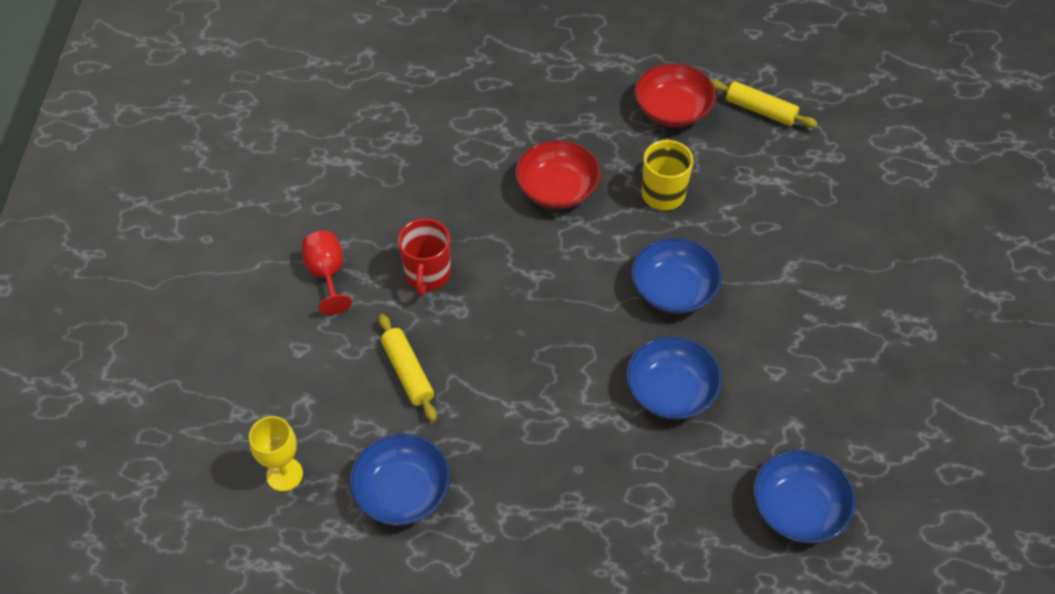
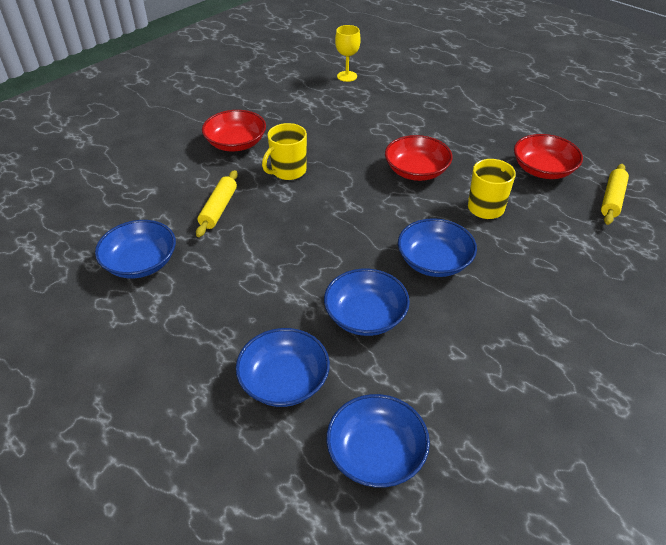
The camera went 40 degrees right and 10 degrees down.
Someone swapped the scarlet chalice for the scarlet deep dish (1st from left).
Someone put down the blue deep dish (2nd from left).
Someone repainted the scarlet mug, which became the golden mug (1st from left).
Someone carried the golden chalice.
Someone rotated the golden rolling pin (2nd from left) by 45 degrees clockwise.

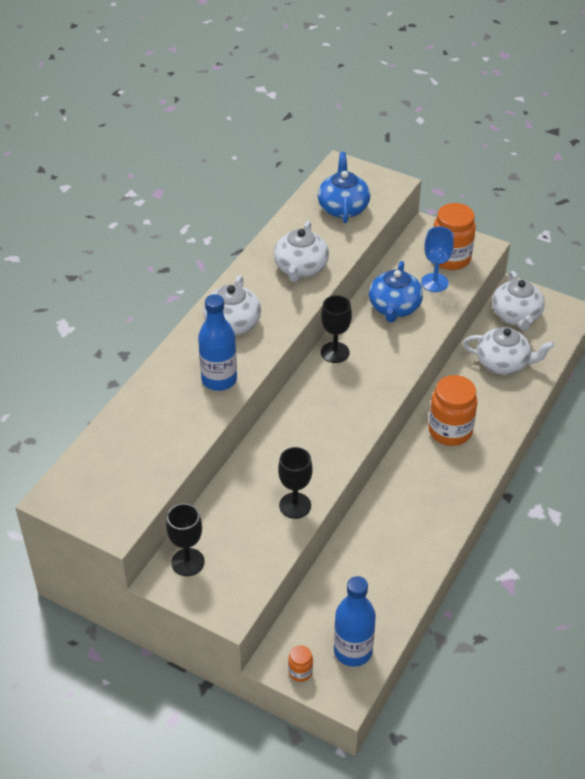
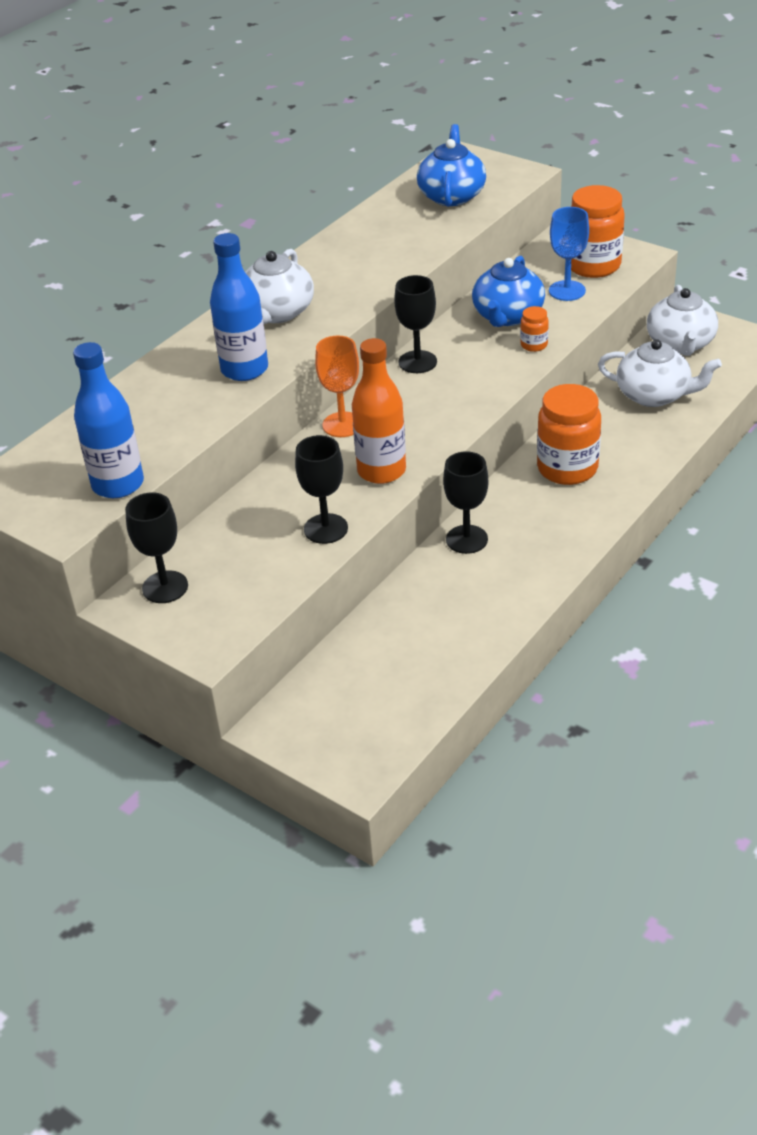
The camera went 10 degrees right and 5 degrees down.
Someone carried the blue bottle (2nd from left in the first image).
Someone put down the orange-coloured chalice.
Someone put down the orange-coloured bottle.
Someone put down the jet-black chalice (4th from left).
Someone carried the orange-coloured preserve jar (1st from left).
Someone took away the white teapot (2nd from left).

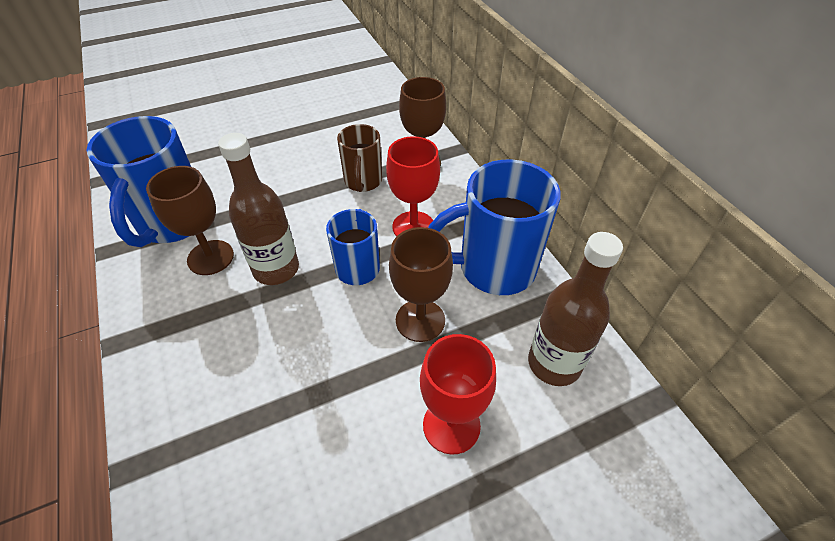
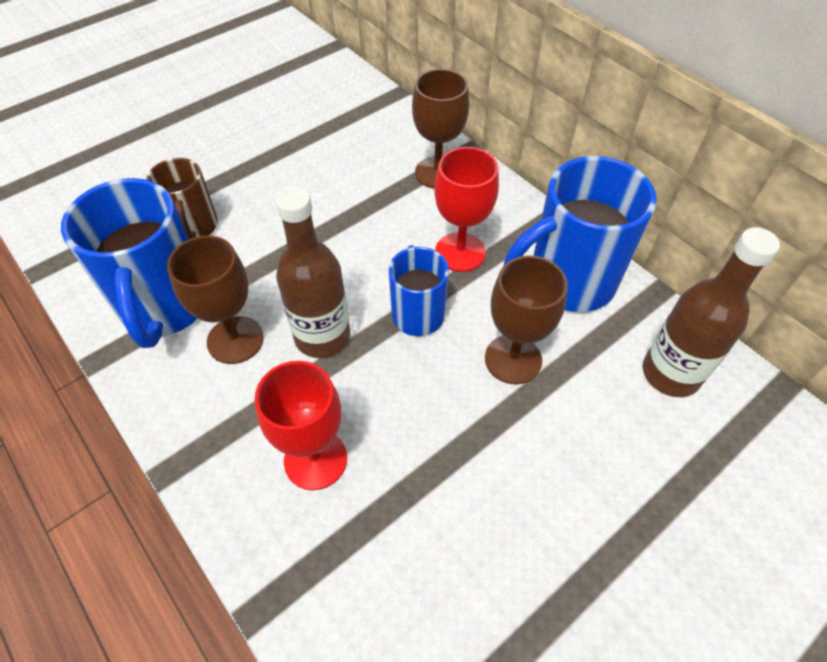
The camera went 15 degrees left and 5 degrees up.
Someone carried the brown mug.
Someone carried the scarlet chalice (2nd from left in the first image).

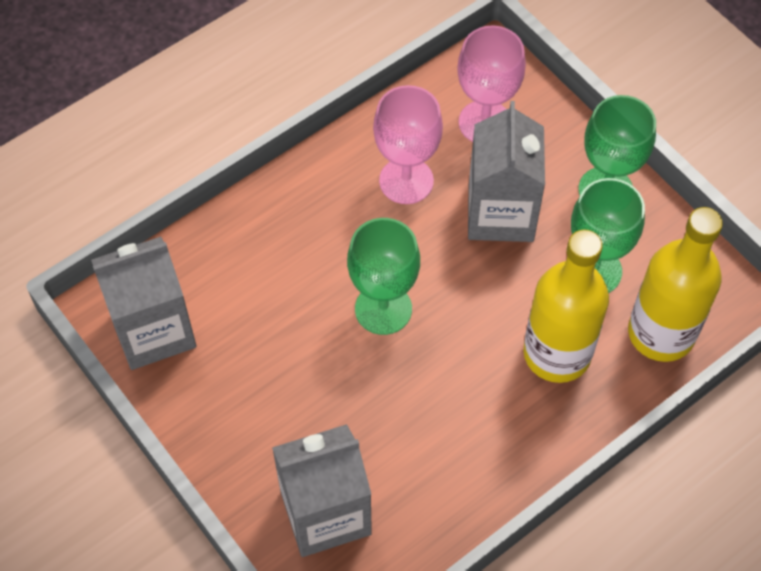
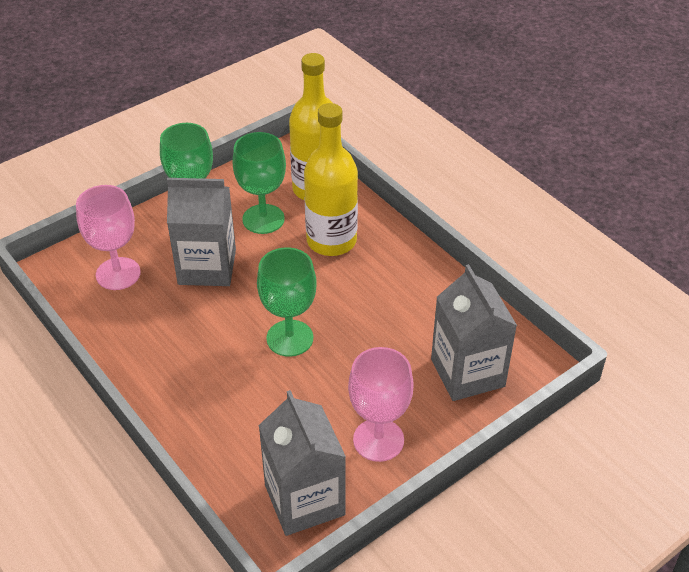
The camera went 90 degrees left and 15 degrees down.
Someone carried the pink chalice (1st from left in the first image).

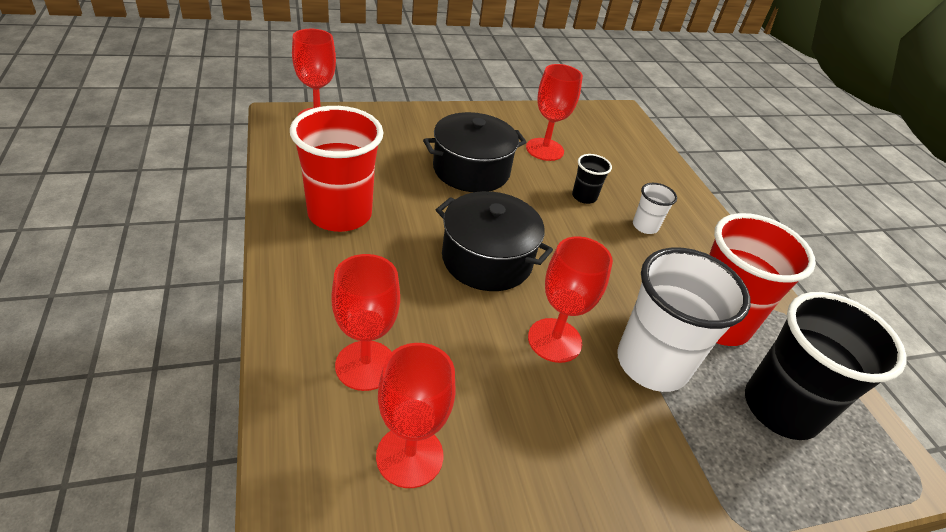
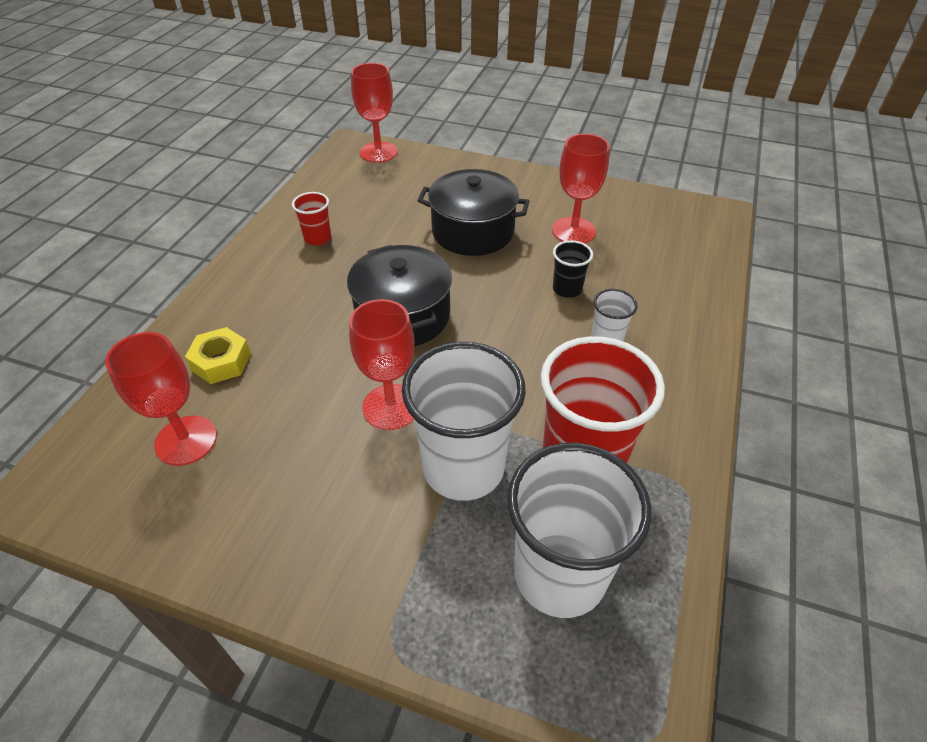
The camera went 40 degrees right and 5 degrees up.
Someone swapped the scarlet chalice (2nd from left) for the golden hex nut.
Someone scaled the scarlet beaker (1st from left) by 0.46.
Someone repainted the jet-black beaker (2nd from left), which became the white beaker (2nd from left).

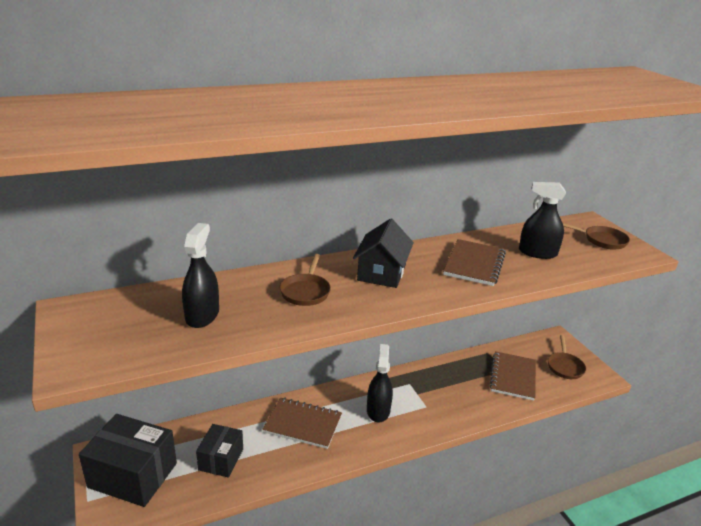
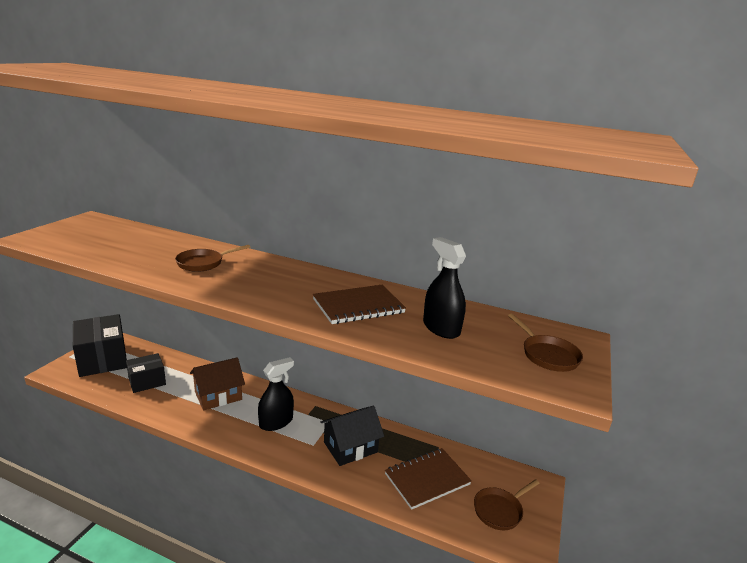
The camera went 45 degrees right and 5 degrees down.
Someone swapped the brown notepad (1st from left) for the brown house.
Someone carried the jet-black house.
Someone took away the jet-black spray cleaner (1st from left).

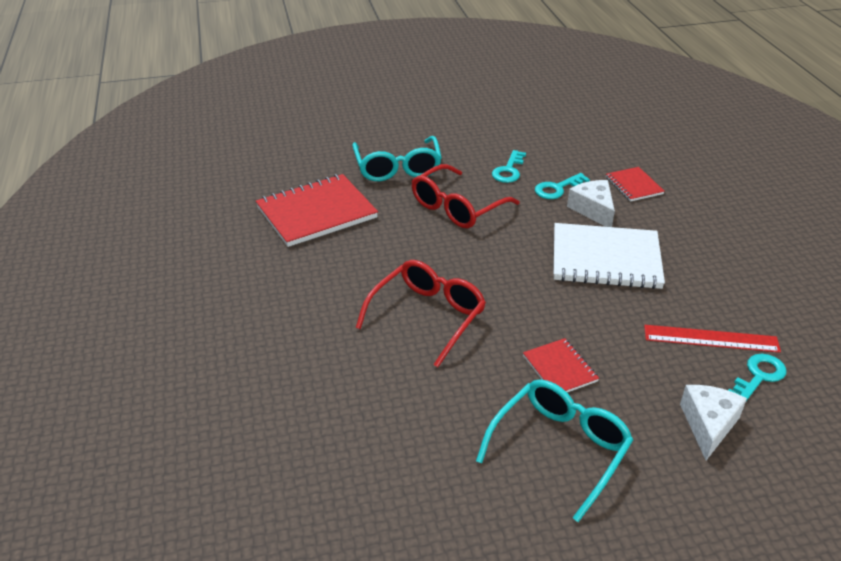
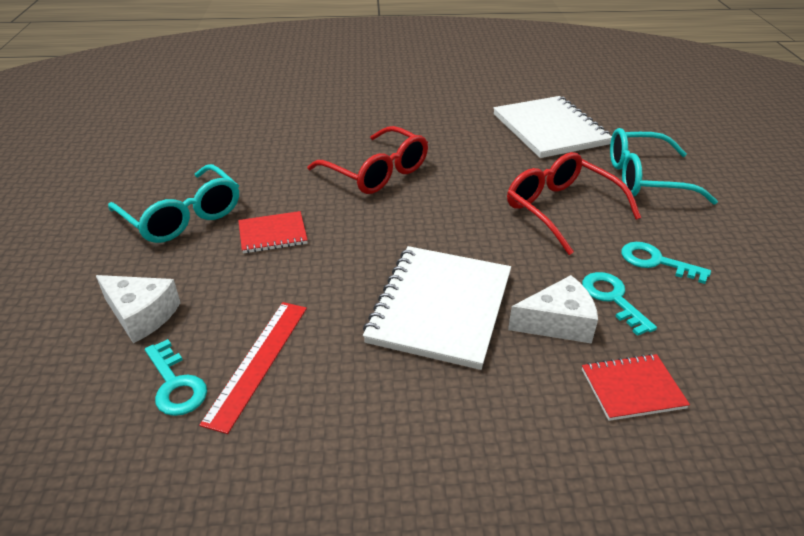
The camera went 100 degrees right and 0 degrees up.
Someone repainted the scarlet notepad (1st from left), which became the white notepad (2nd from left).

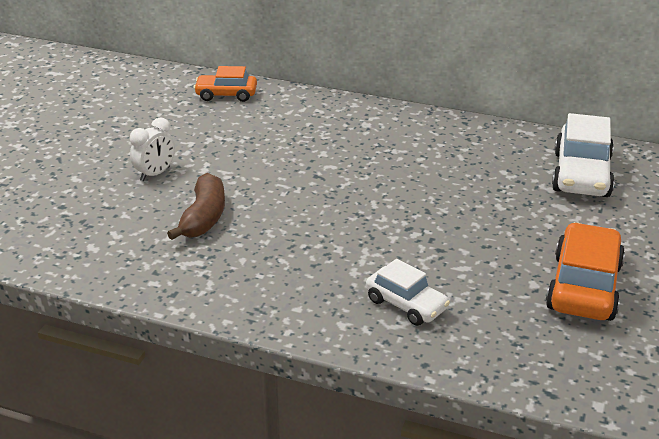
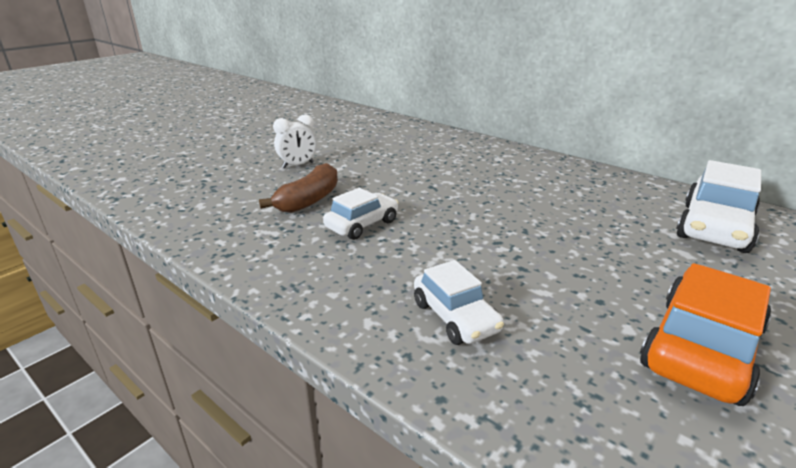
The camera went 20 degrees right and 5 degrees down.
Someone put down the white automobile (1st from left).
Someone took away the orange-coloured automobile (1st from left).

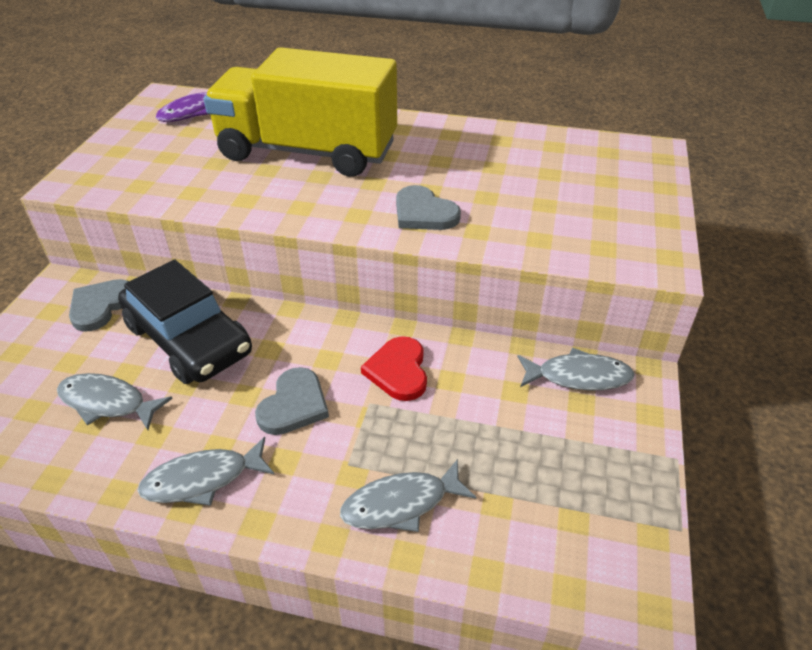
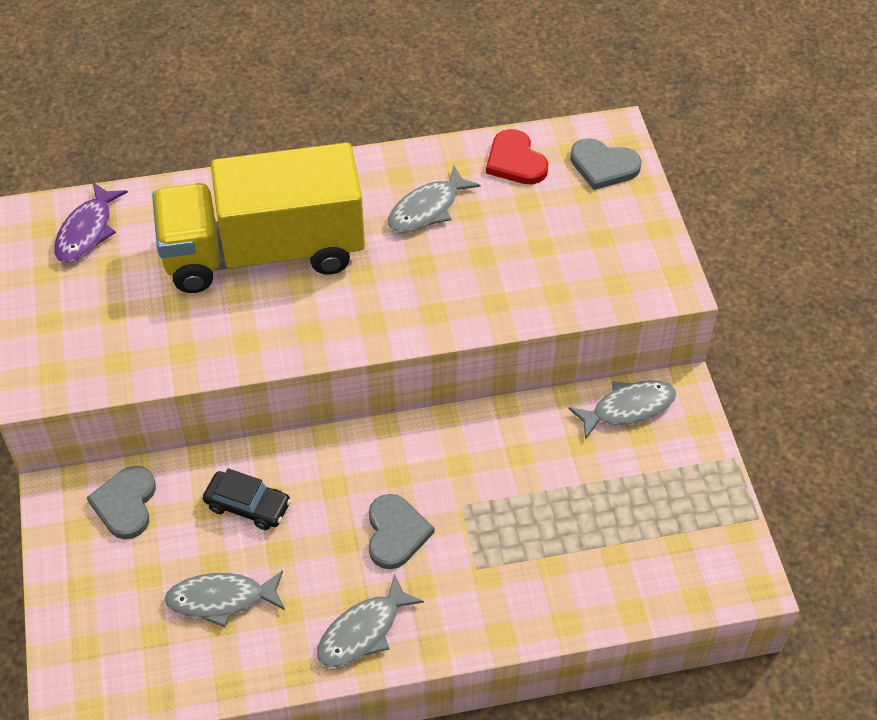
The camera went 25 degrees left and 10 degrees up.
Someone scaled the jet-black automobile by 0.52.
Someone carried the ash-grey toy fish (3rd from left).
Someone carried the scarlet love heart.
Someone carried the ash-grey love heart (3rd from left).

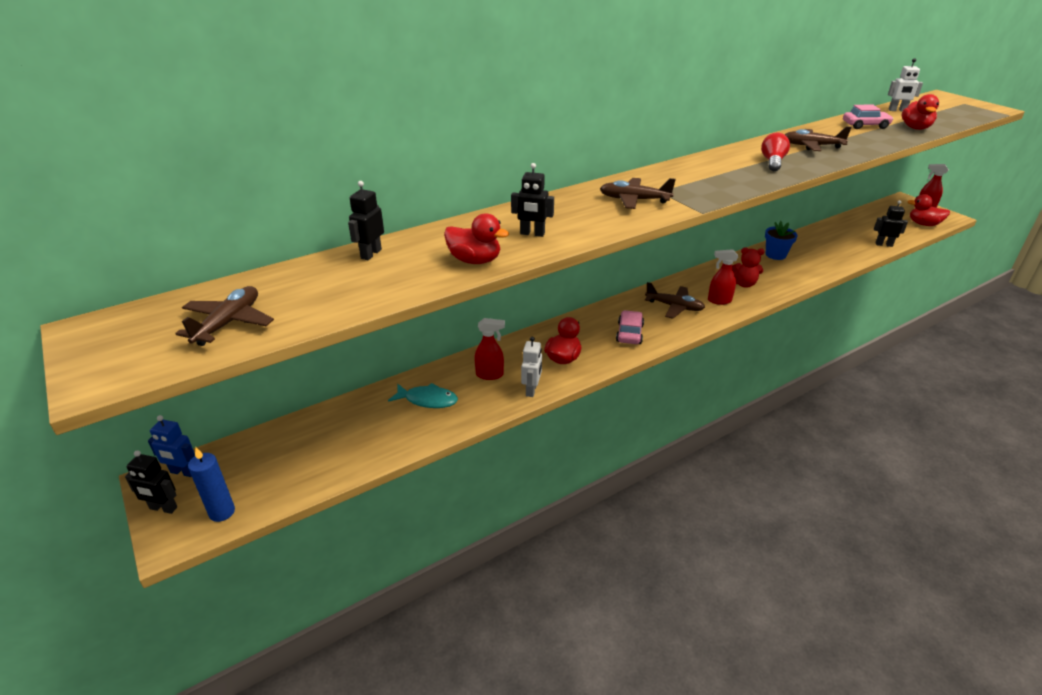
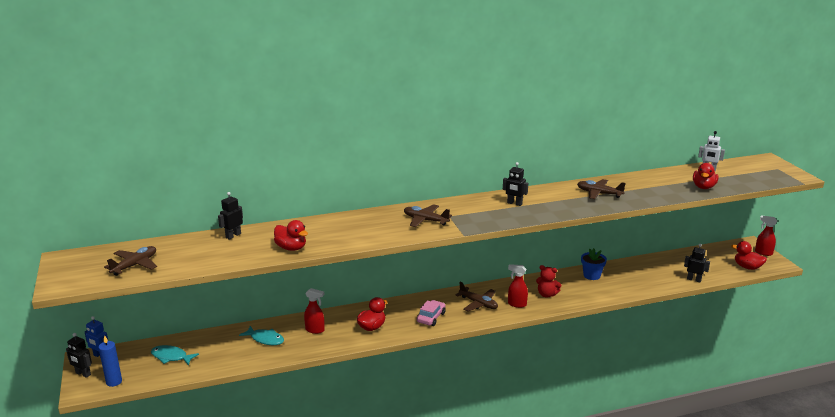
The camera went 15 degrees right and 10 degrees down.
Someone put down the aqua toy fish (1st from left).
Someone carried the jet-black toy robot (3rd from left).
Someone took away the white toy robot (1st from left).
Someone took away the scarlet bulb.
Someone took away the pink automobile (2nd from left).

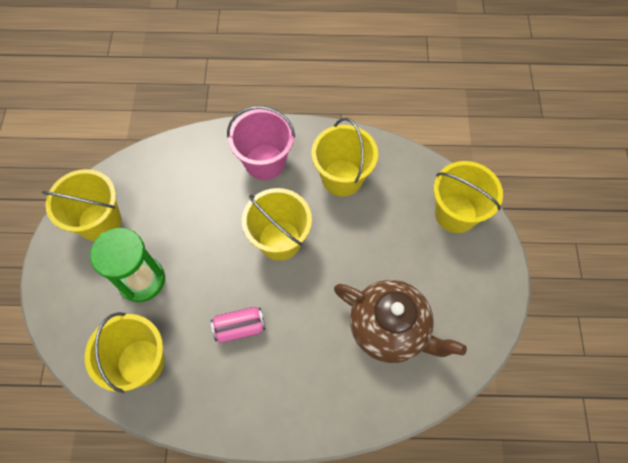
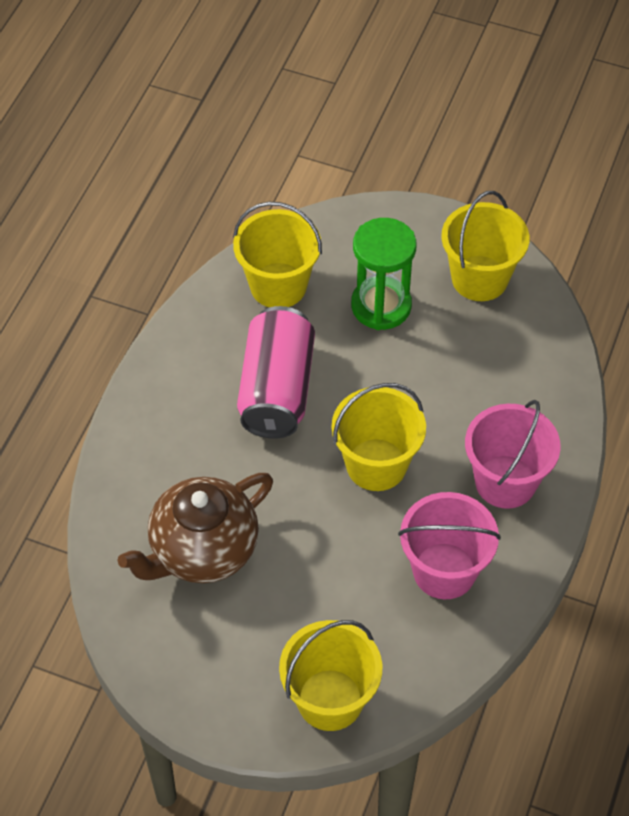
The camera went 110 degrees right and 10 degrees down.
Someone scaled the pink can by 1.91.
Someone repainted the golden sand bucket (4th from left), which became the pink sand bucket (1st from left).

